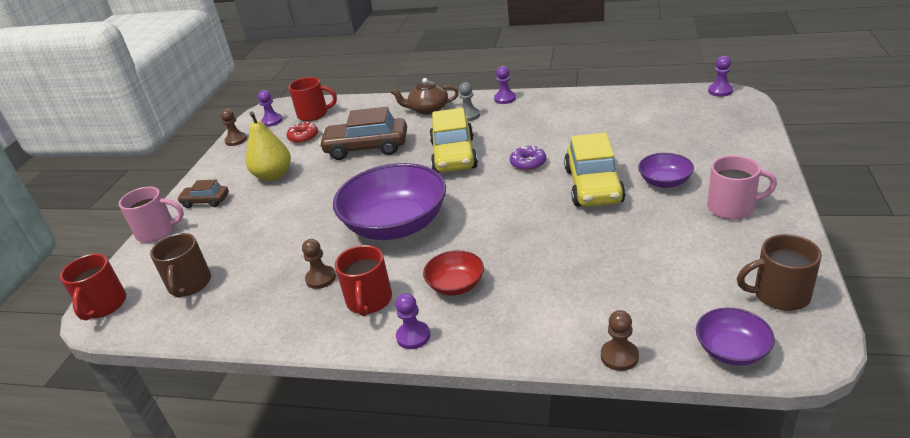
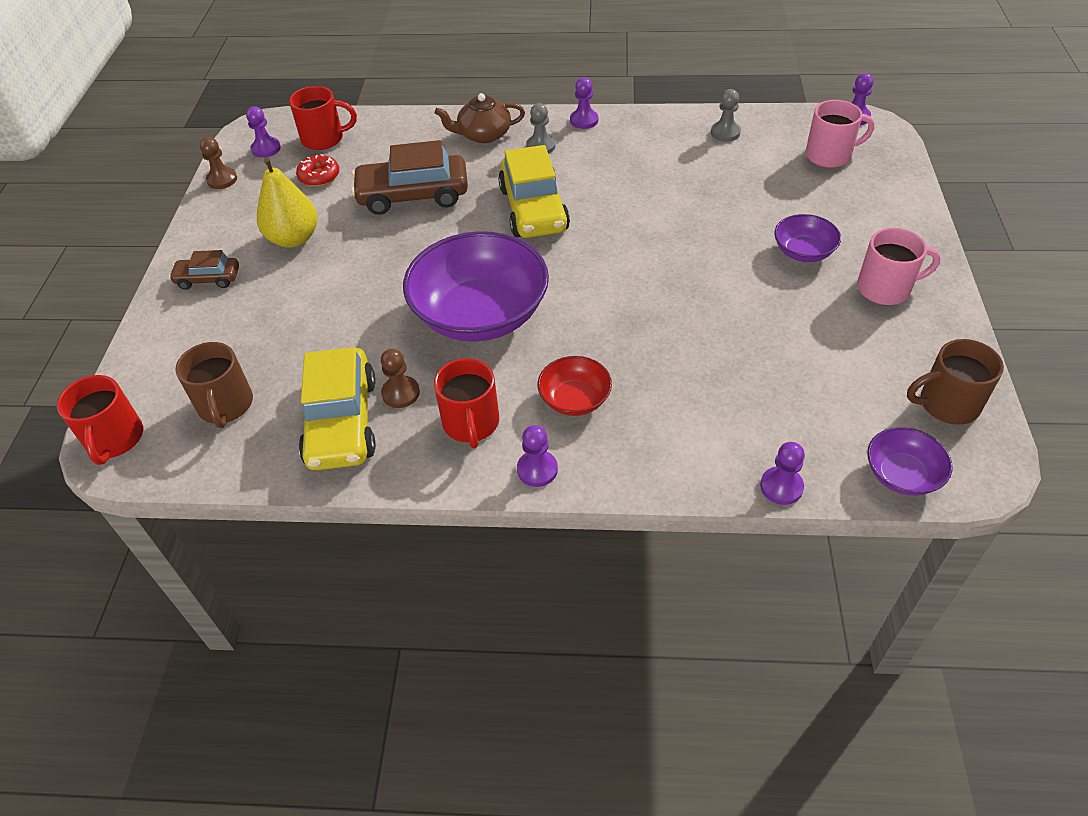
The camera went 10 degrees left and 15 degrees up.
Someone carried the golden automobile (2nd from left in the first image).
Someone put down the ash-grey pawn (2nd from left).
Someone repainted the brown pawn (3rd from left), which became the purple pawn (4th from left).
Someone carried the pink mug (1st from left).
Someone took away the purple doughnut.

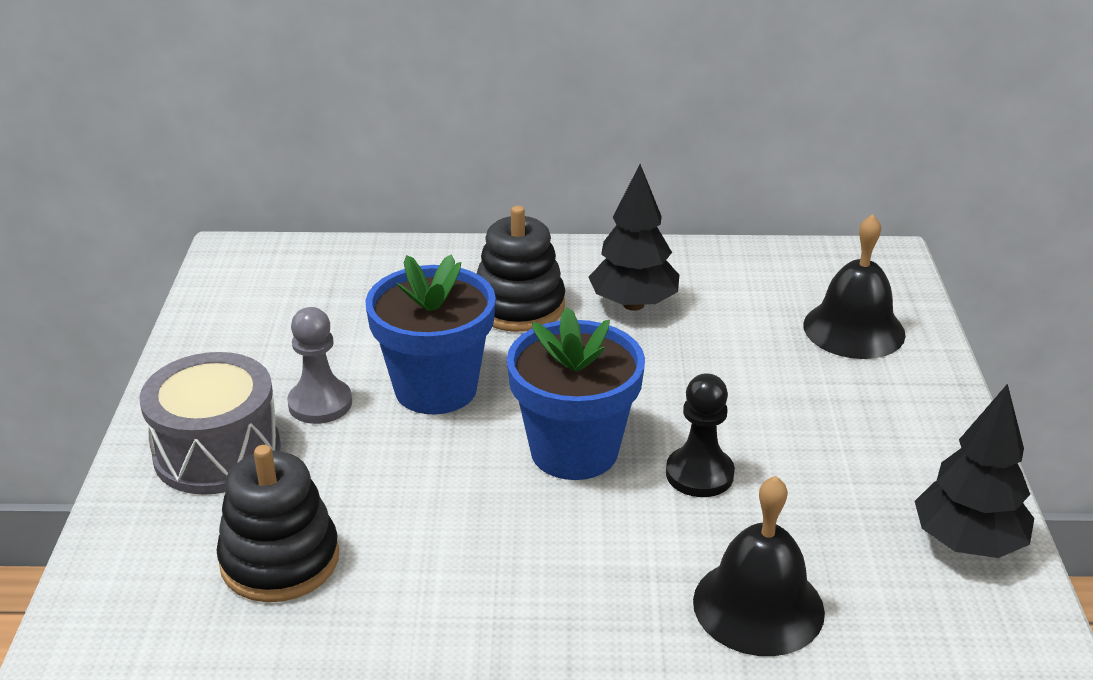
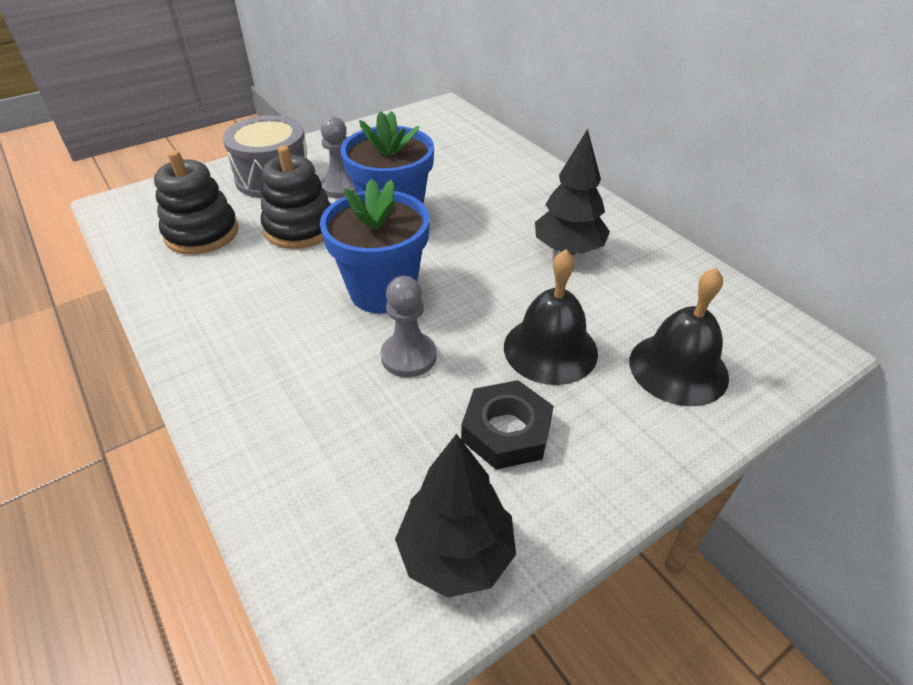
The camera went 55 degrees right and 10 degrees up.
Someone carried the jet-black stacking toy (2nd from left).
Someone repainted the jet-black pawn, which became the ash-grey pawn (2nd from left).
Someone put down the jet-black hex nut.
Someone carried the jet-black bell (1st from left).

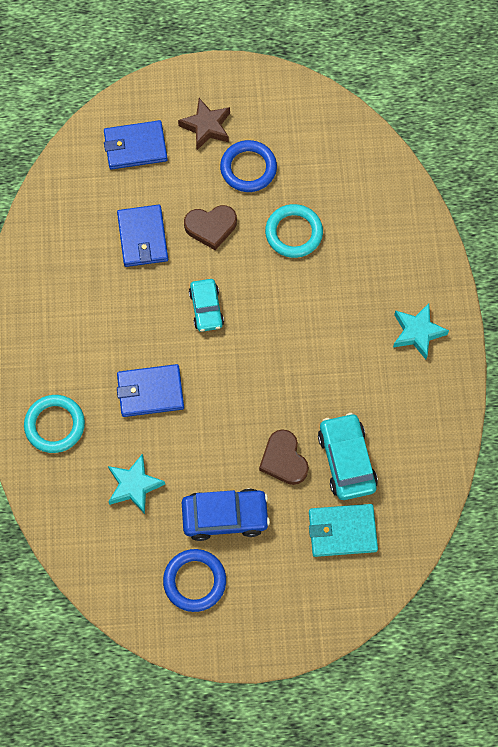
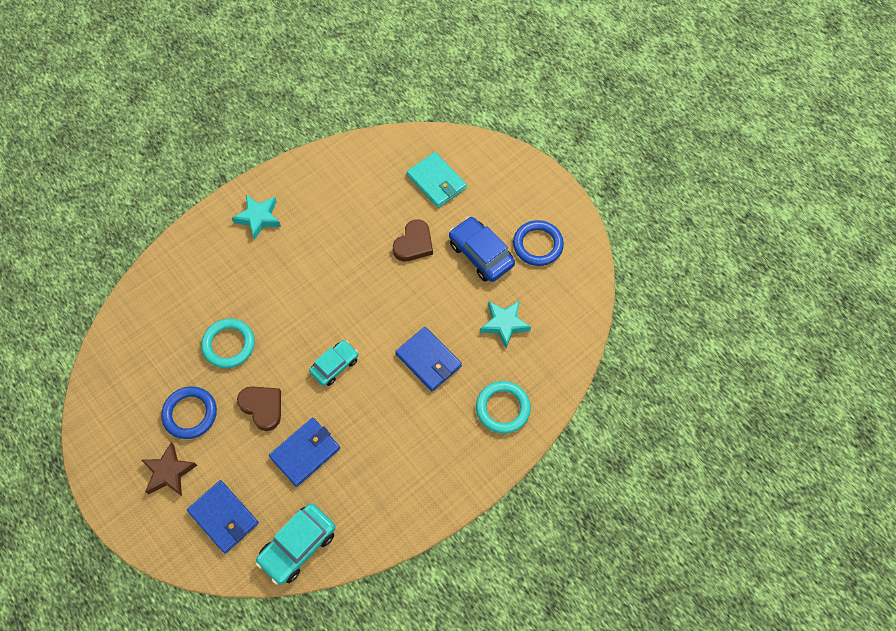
The camera went 125 degrees left and 5 degrees down.
Someone carried the aqua automobile (2nd from left in the first image).

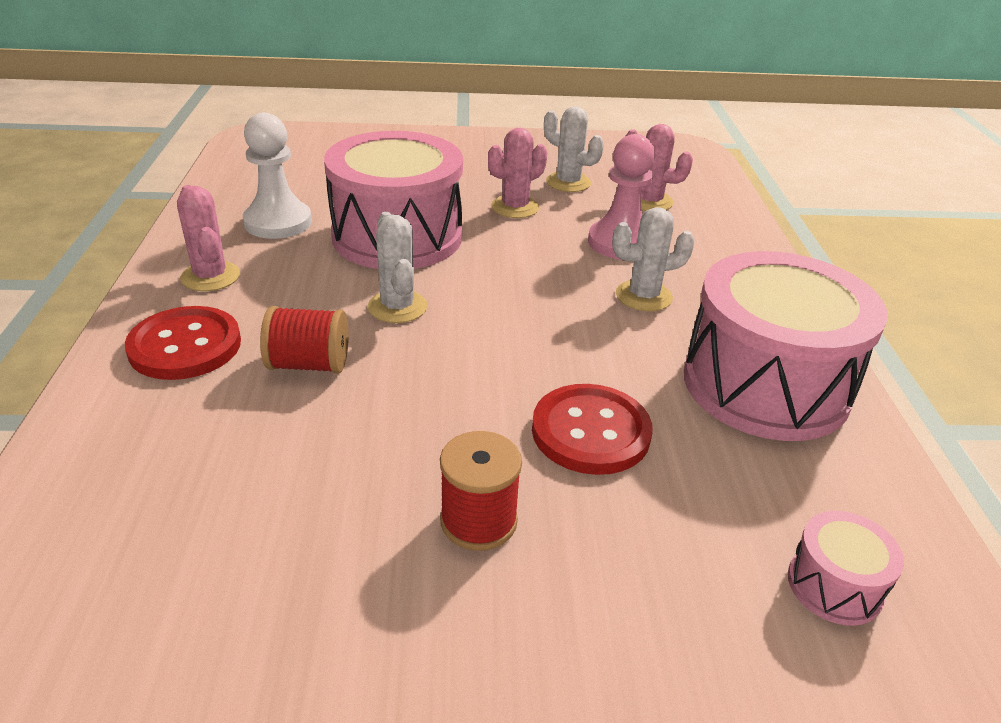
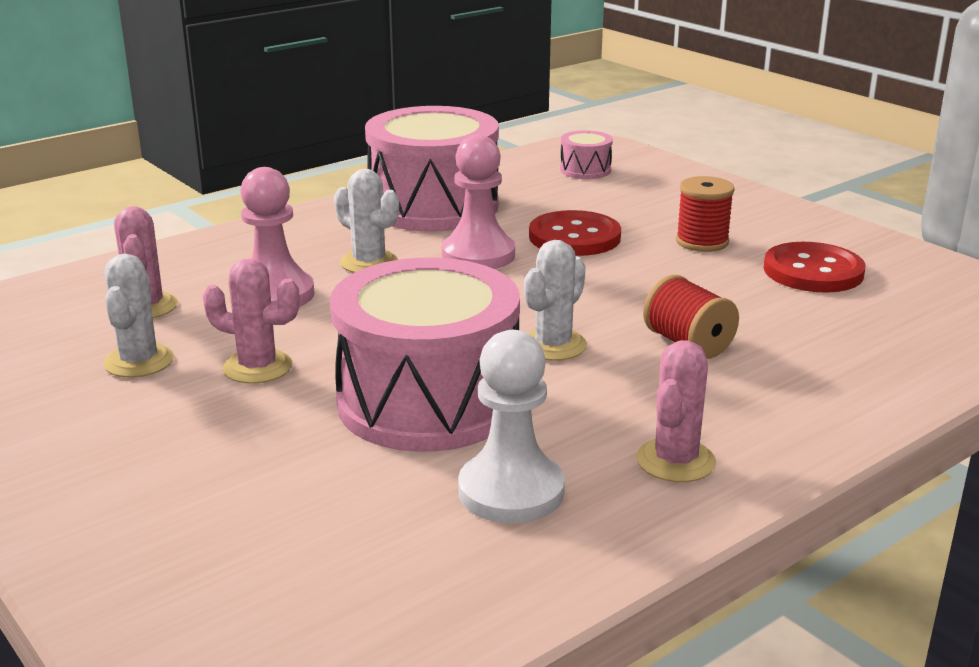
The camera went 125 degrees left and 10 degrees down.
Someone put down the pink pawn (2nd from left).
Someone carried the scarlet shirt button (1st from left in the first image).

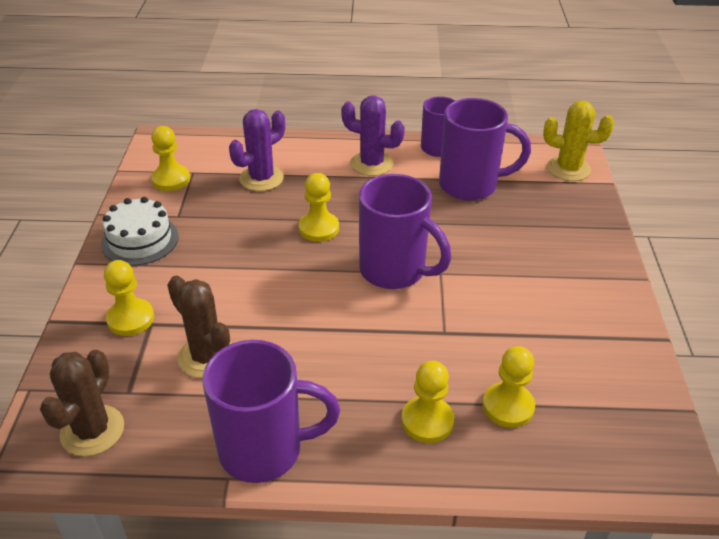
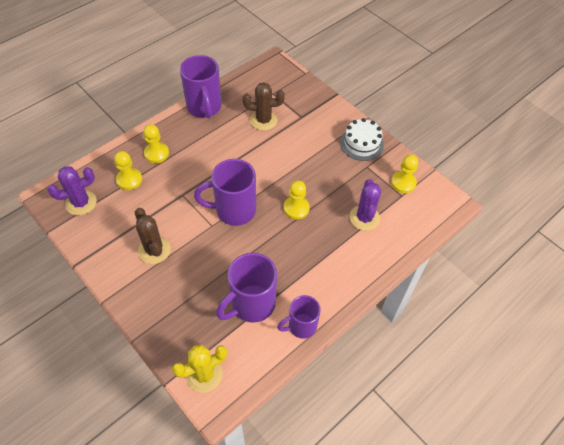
The camera went 135 degrees right and 15 degrees up.
Someone carried the purple cactus (2nd from left in the first image).
Someone carried the brown cactus (1st from left).
Someone rotated the purple mug (1st from left) by 60 degrees counterclockwise.
Someone took away the golden pawn (1st from left).

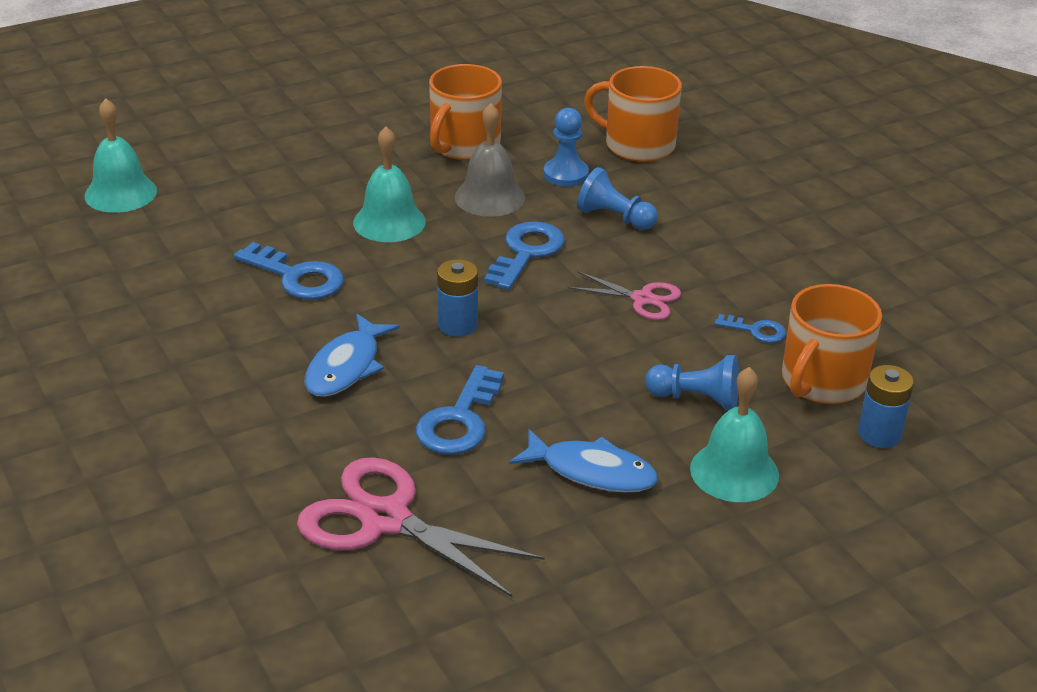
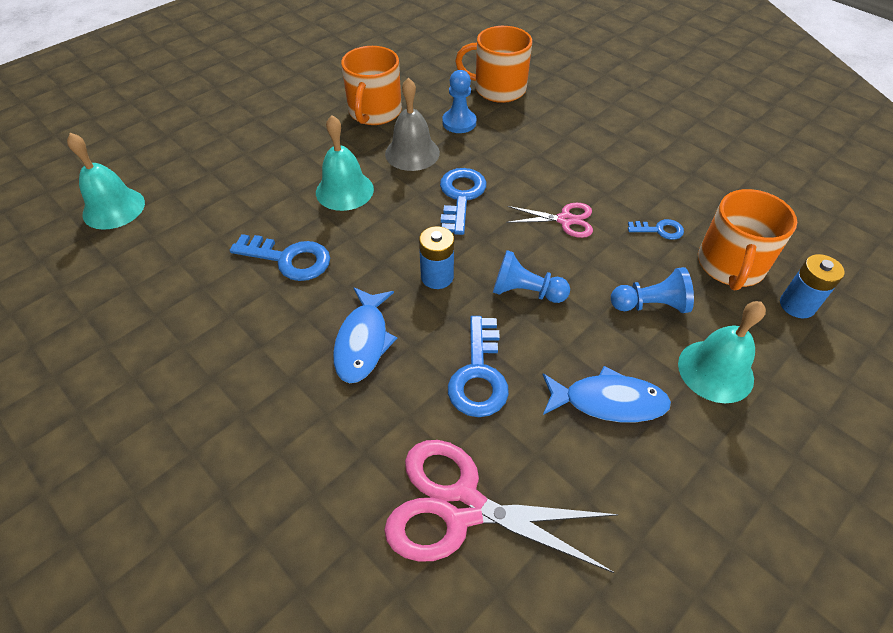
The camera went 15 degrees left and 15 degrees up.
Someone carried the blue pawn (2nd from left).

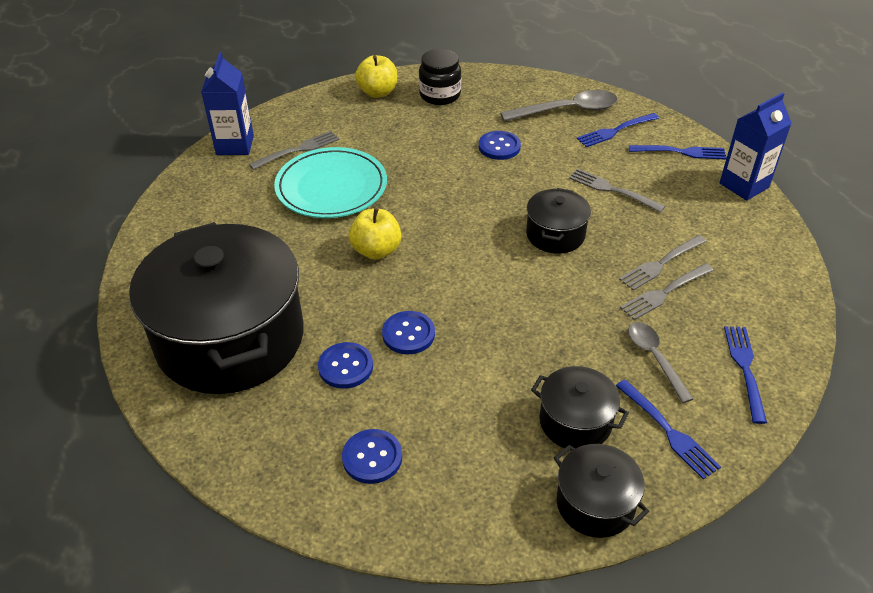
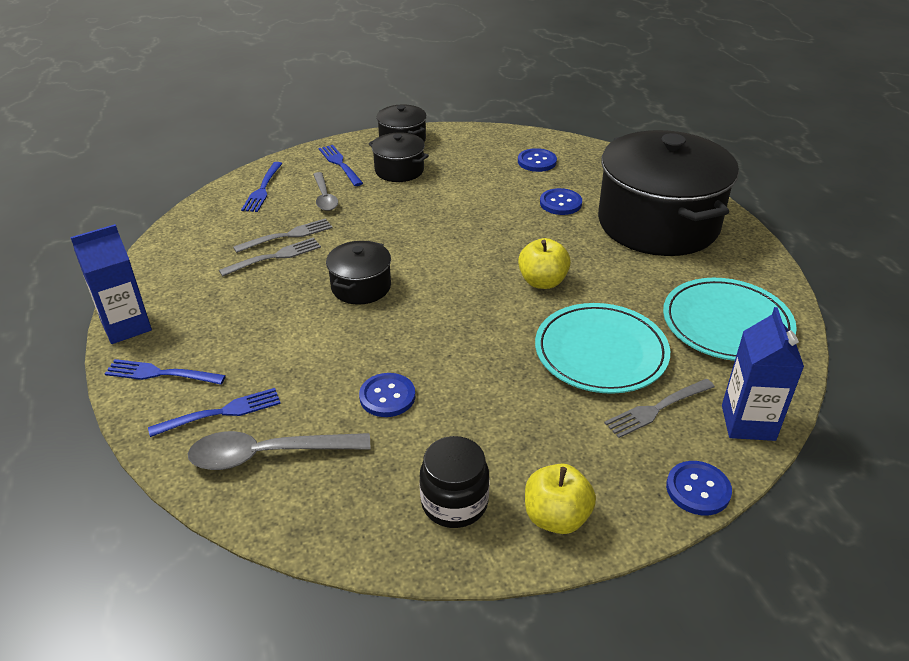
The camera went 175 degrees left and 5 degrees down.
Someone put down the aqua flat dish (2nd from left).
Someone carried the blue shirt button (3rd from left in the first image).
Someone took away the ash-grey fork (2nd from left).

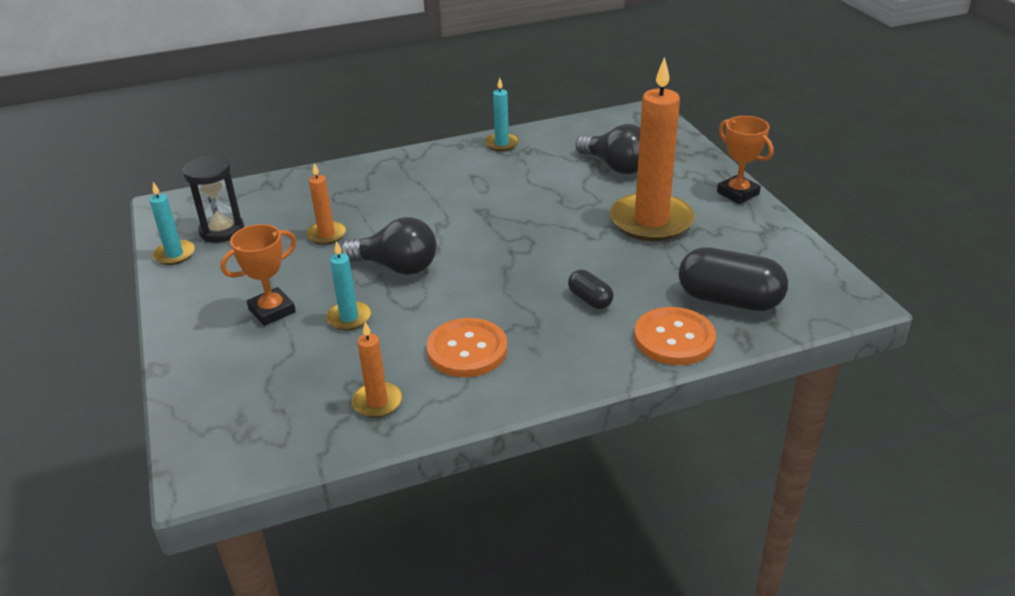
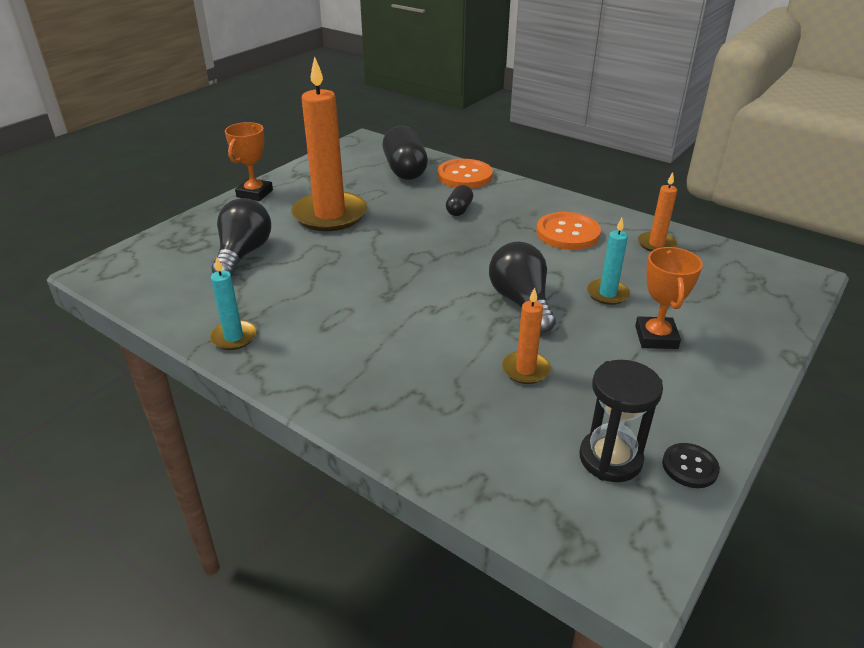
The camera went 125 degrees left and 0 degrees up.
Someone rotated the orange-coloured award cup (1st from left in the first image) by 75 degrees clockwise.
Someone swapped the aqua pillar candle (1st from left) for the jet-black shirt button.

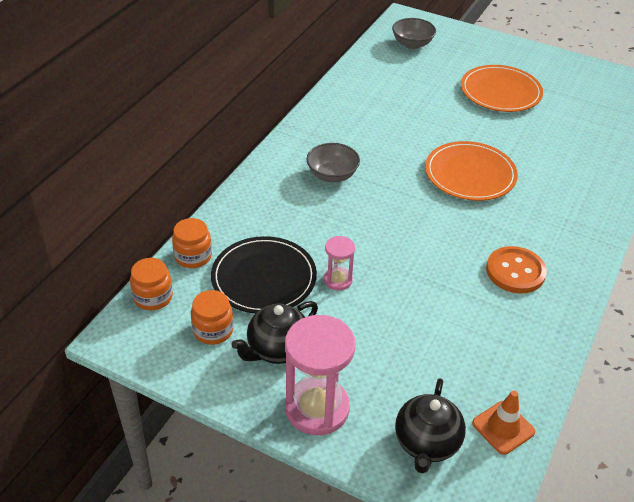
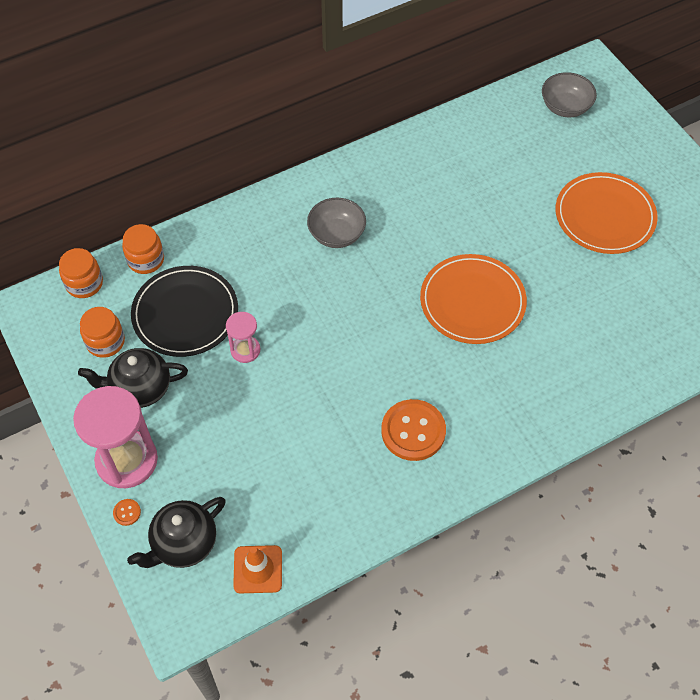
The camera went 35 degrees right and 15 degrees up.
Someone put down the orange-coloured shirt button (1st from left).

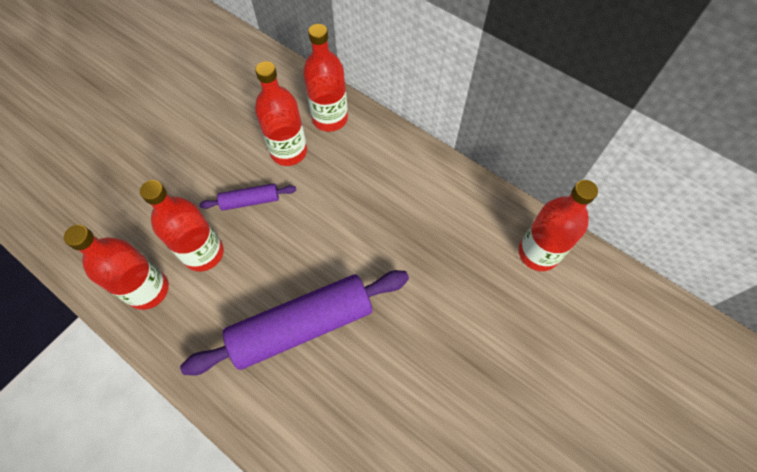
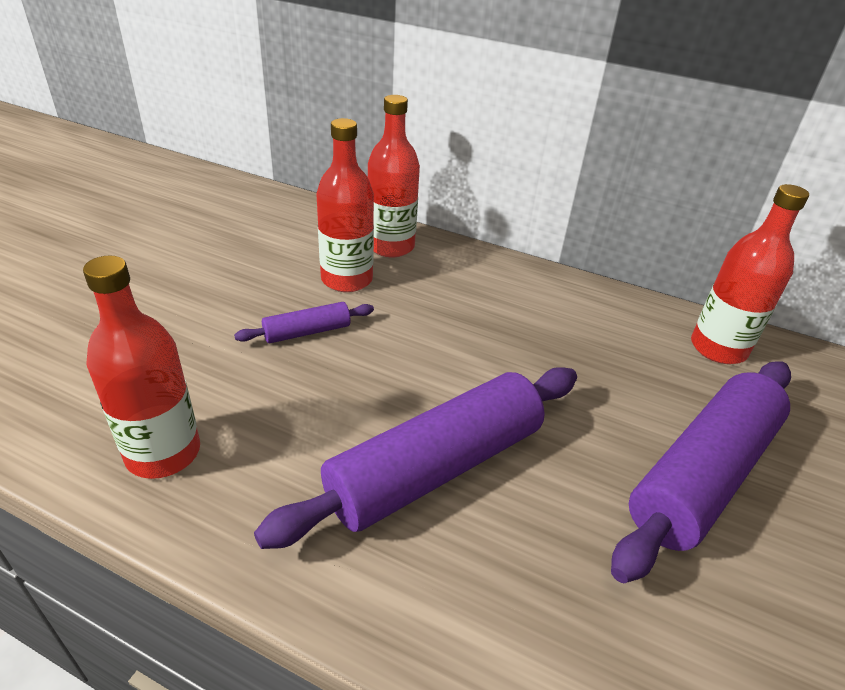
The camera went 15 degrees left and 25 degrees down.
Someone put down the purple rolling pin (3rd from left).
Someone took away the scarlet bottle (2nd from left).

